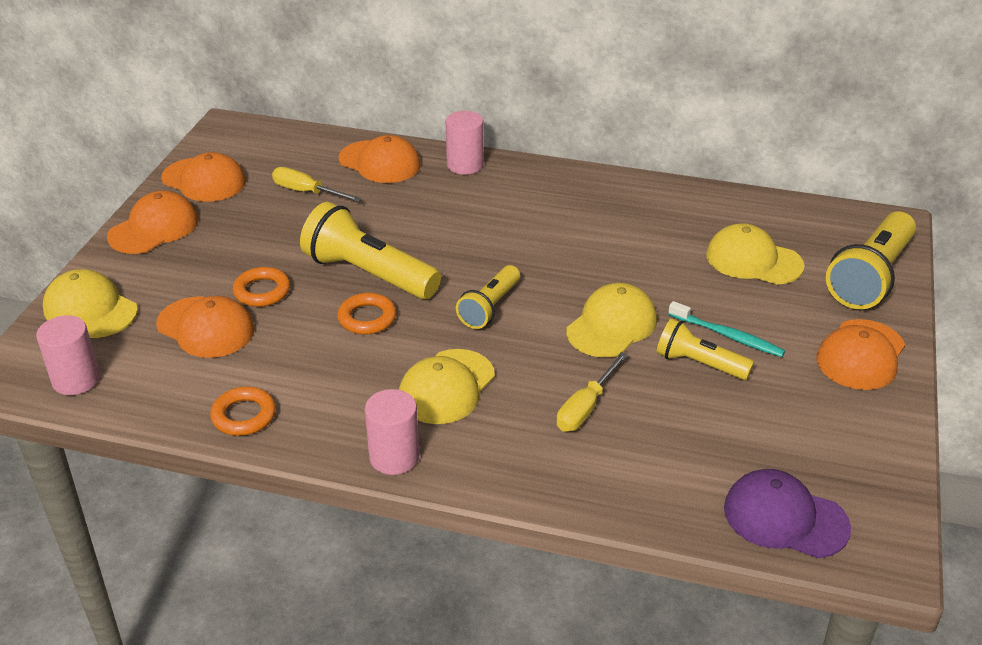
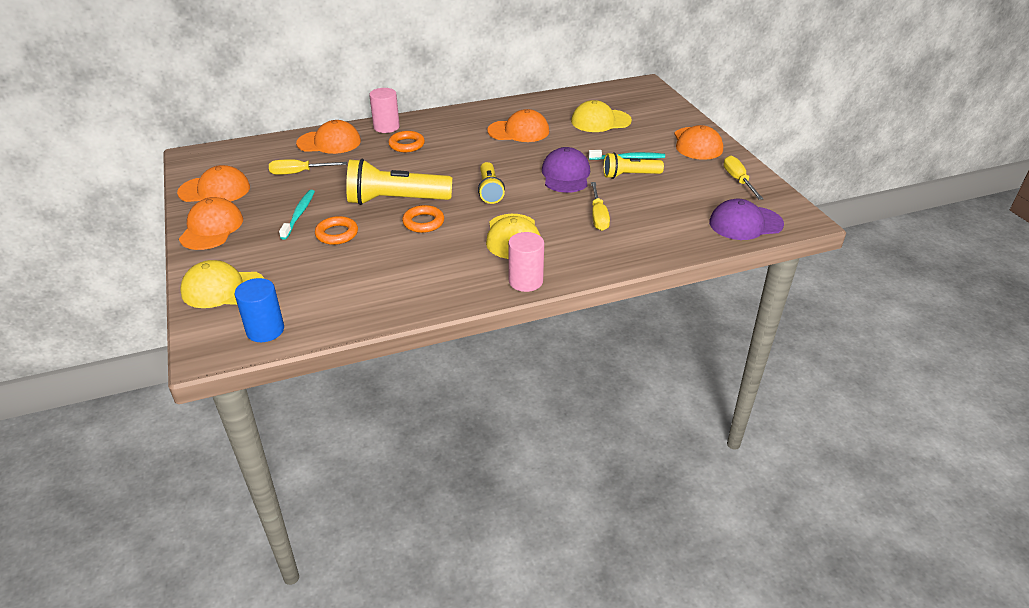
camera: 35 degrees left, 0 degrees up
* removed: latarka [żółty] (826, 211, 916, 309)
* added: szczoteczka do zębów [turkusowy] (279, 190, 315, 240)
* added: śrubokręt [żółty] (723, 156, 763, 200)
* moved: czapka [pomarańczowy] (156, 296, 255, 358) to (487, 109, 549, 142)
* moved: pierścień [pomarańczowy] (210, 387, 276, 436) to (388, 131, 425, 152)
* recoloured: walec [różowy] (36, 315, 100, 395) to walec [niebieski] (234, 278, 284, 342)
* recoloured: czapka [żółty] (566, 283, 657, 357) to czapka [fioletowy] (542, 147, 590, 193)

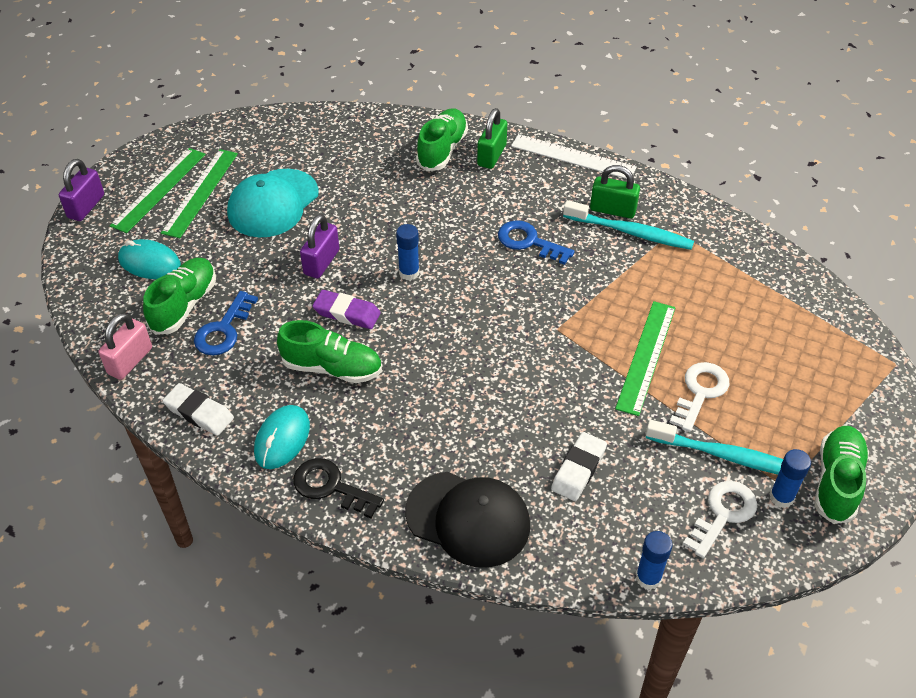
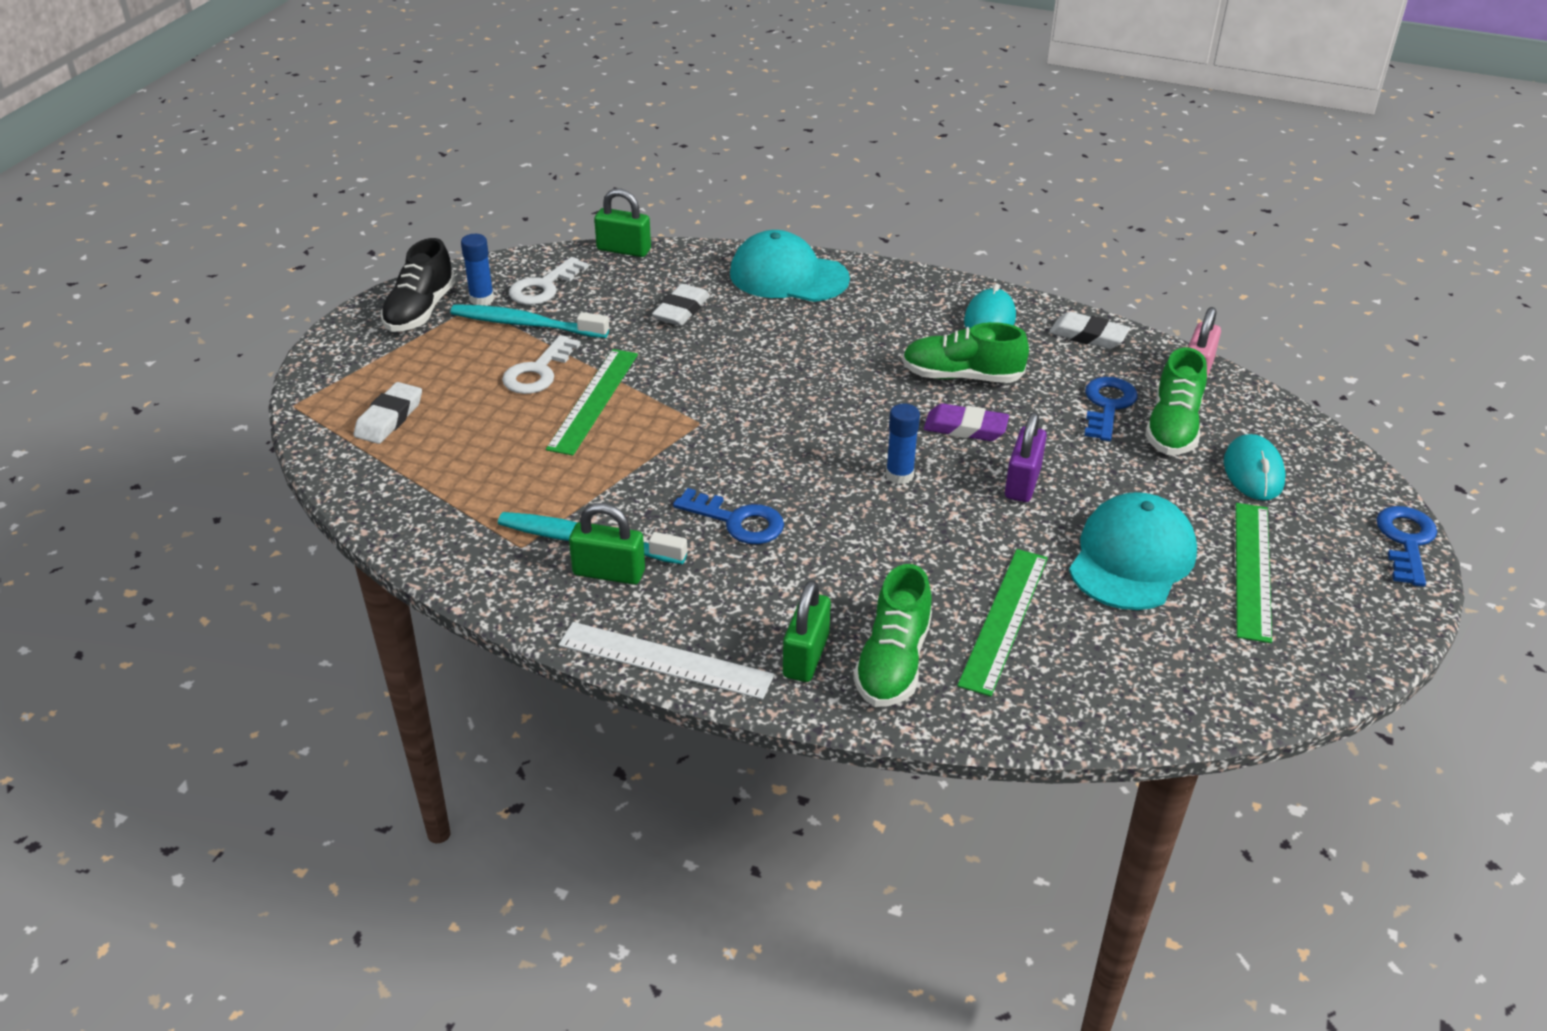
camera: 175 degrees right, 10 degrees down
* removed: klucz [czarny] (293, 458, 384, 518)
* added: gumka do mazania [biały] (354, 382, 422, 444)
* moved: linijka [zielony] (110, 148, 206, 233) to (957, 549, 1048, 697)
* replaced: kłódka [fioletowy] (59, 159, 104, 221) to klucz [niebieski] (1376, 506, 1437, 587)
* replaced: klej w sztyfcie [niebieski] (636, 531, 673, 590) to kłódka [zielony] (594, 188, 651, 257)
* recoloured: czapka [czarny] (405, 472, 530, 568) to czapka [turkusowy] (730, 230, 850, 302)
* recoloured: but [zielony] (815, 426, 869, 524) to but [czarny] (381, 238, 455, 332)
* turned: myszka [turkusowy] (118, 239, 181, 279) = (1224, 434, 1286, 501) 75 degrees clockwise

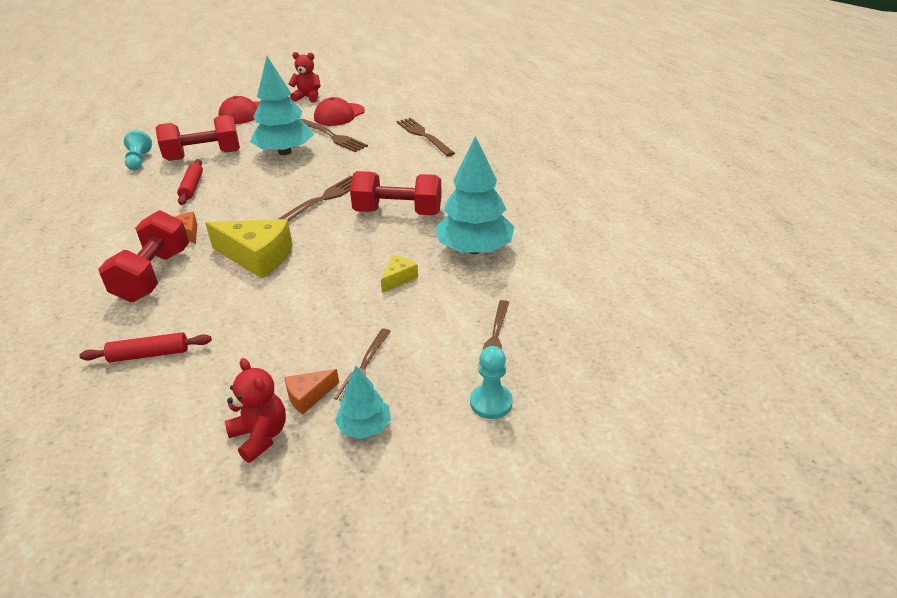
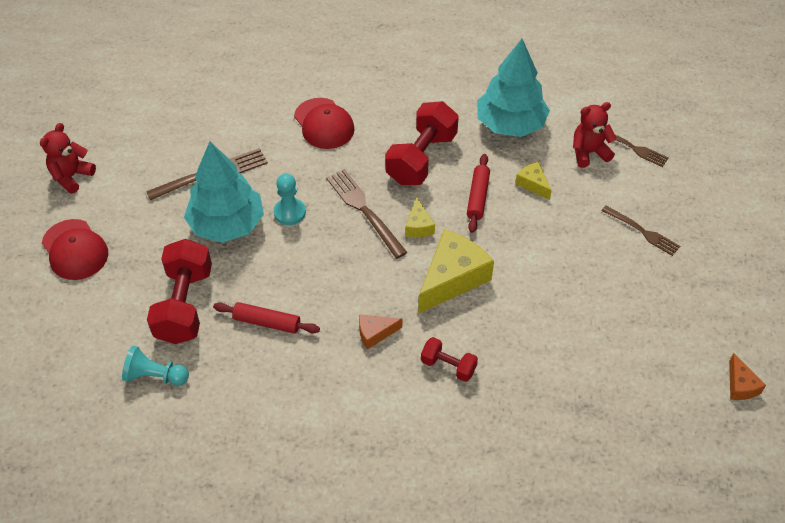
camera: 70 degrees left, 15 degrees up
* removed: drzewko [turkusowy] (335, 366, 391, 439)
* removed: widelec [brązowy] (396, 118, 455, 157)
* added: ser [żółty] (405, 197, 435, 237)
* moved: wałek do ciasta [czerwony] (79, 332, 212, 362) to (467, 154, 490, 233)
* moved: miś [czerwony] (225, 358, 286, 463) to (573, 102, 617, 168)
* moved: ser [pomarańczowy] (285, 369, 339, 414) to (729, 353, 766, 400)
* moved: czapka [czerwony] (314, 97, 365, 126) to (294, 98, 355, 149)
* moved: pionek [turkusowy] (470, 346, 513, 419) to (274, 174, 306, 225)
* resized: hantel [czerwony] (98, 210, 189, 302) = (421, 337, 478, 382) x0.52

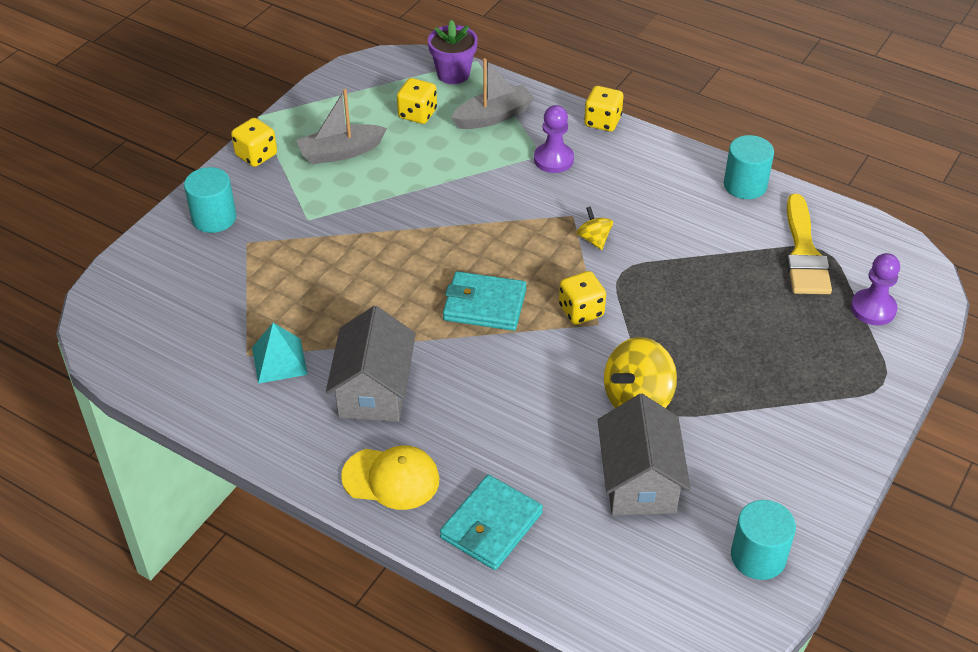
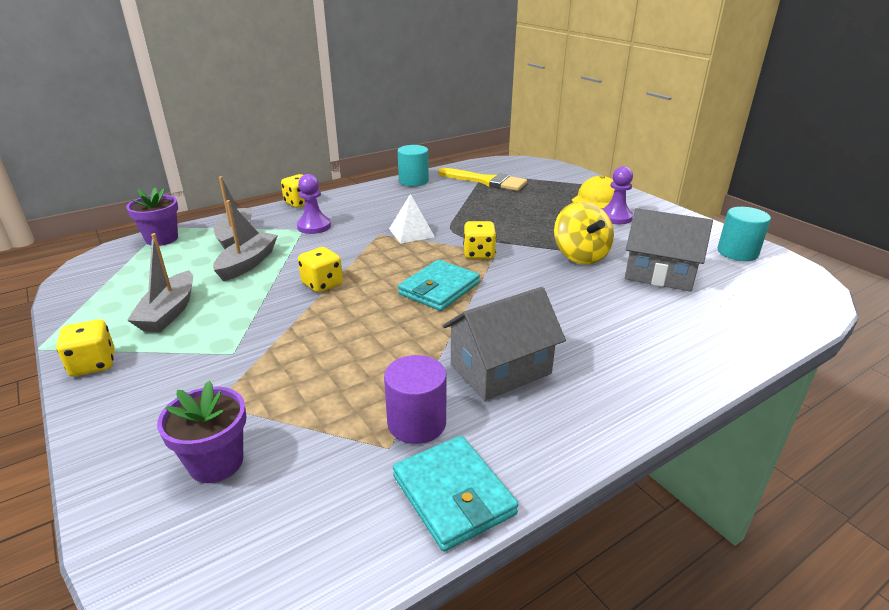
camera: 65 degrees left, 15 degrees down
* removed: walec [turkusowy] (184, 167, 236, 233)
* added: doniczka [fioletowy] (157, 381, 247, 483)
* added: łódka [szary] (213, 200, 278, 281)
* moved: czapka [żółty] (341, 445, 440, 510) to (572, 175, 615, 209)
* moved: kostka do gry [żółty] (397, 78, 437, 124) to (298, 247, 343, 292)
* moved: portfel [turkusowy] (440, 475, 543, 570) to (393, 436, 518, 552)
* moved: pionek [fioletowy] (851, 253, 900, 325) to (602, 166, 633, 224)
* replaced: piramida [turkusowy] (252, 323, 308, 384) to walec [fioletowy] (384, 355, 446, 444)
* replaced: bączek [żółty] (577, 206, 613, 250) to piramida [biały] (389, 194, 435, 244)
* turned: domek [szary] (326, 306, 416, 422) = (443, 287, 566, 401) 60 degrees counterclockwise

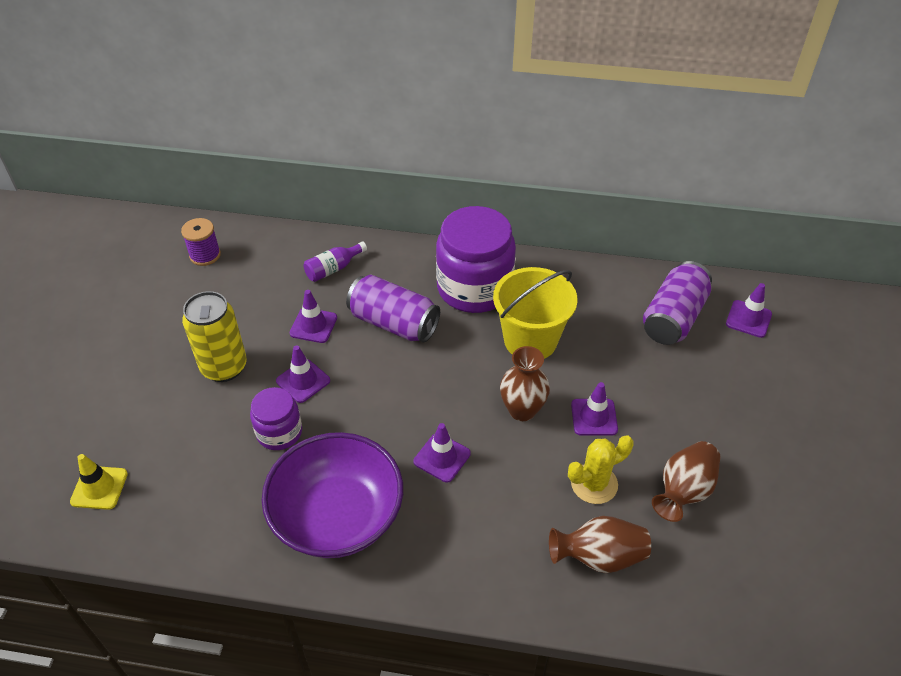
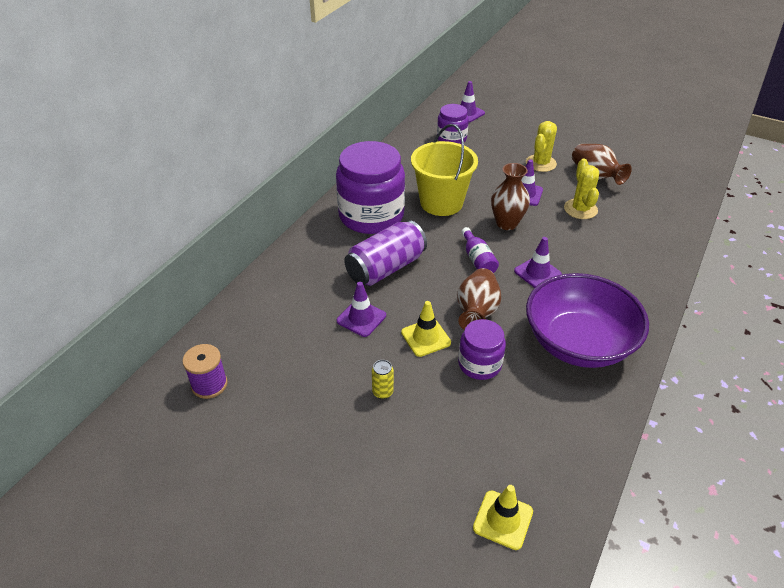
camera: 70 degrees left, 5 degrees down
* added: kaktus [żółty] (526, 121, 557, 172)
* moved: butelka [fioletowy] (304, 241, 367, 282) to (461, 227, 499, 273)
* moved: wazon [brązowy] (549, 516, 651, 573) to (457, 268, 501, 330)
* replaced: puszka [fioletowy] (643, 261, 712, 345) to słoik [fioletowy] (437, 104, 469, 144)
* recoloured: pachołek [fioletowy] (276, 345, 330, 403) to pachołek [żółty] (401, 301, 451, 357)
* resized: puszka [żółty] (182, 291, 247, 382) = (372, 360, 394, 399) x0.43

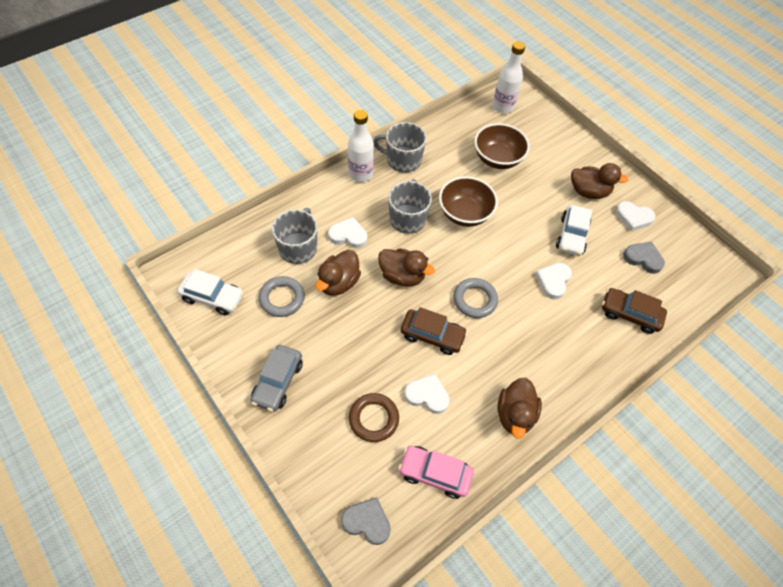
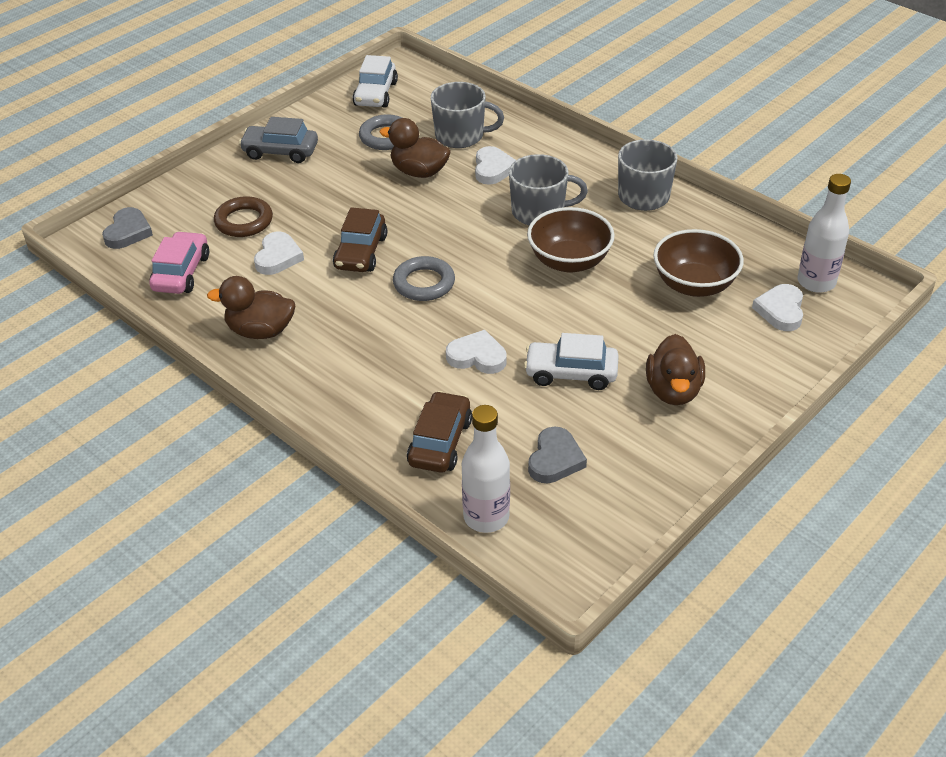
camera: 85 degrees right, 15 degrees down
* removed: kaczka [brązowy] (378, 248, 435, 287)
* moved: butelka [biały] (348, 110, 374, 182) to (462, 405, 510, 533)
* moved: serce [biały] (615, 201, 656, 231) to (752, 284, 803, 331)

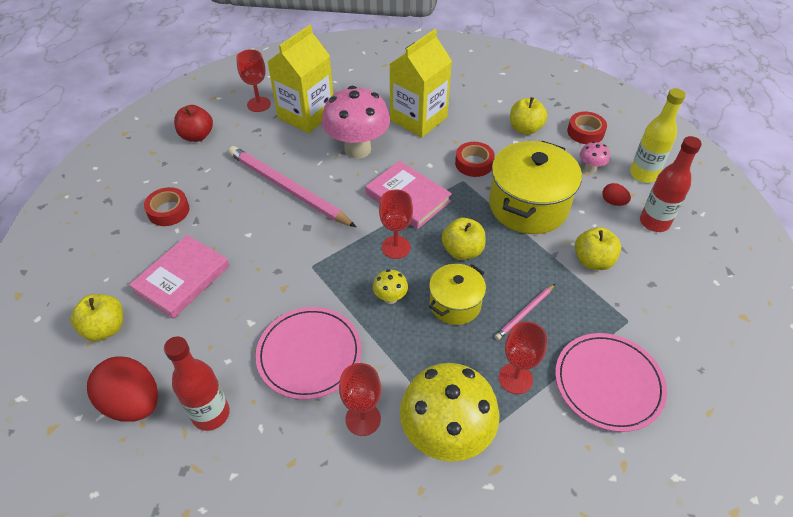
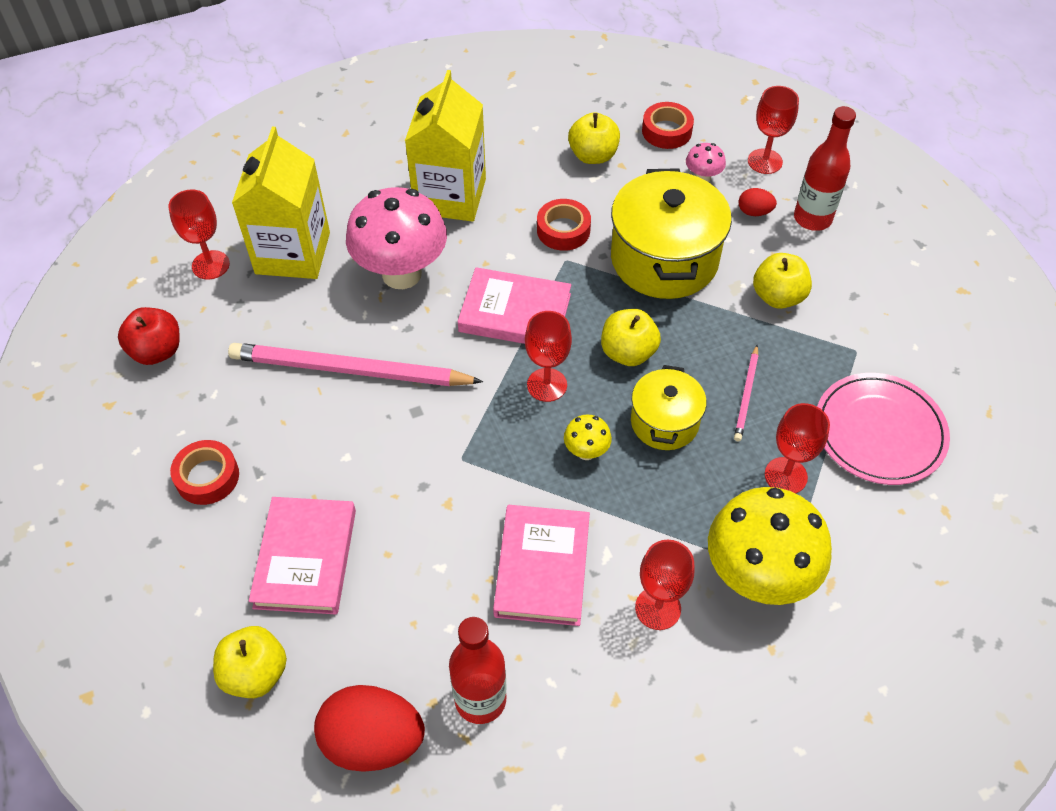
camera: 30 degrees left, 5 degrees up
* replaced: talerz [różowy] (255, 307, 361, 400) to książka [różowy] (493, 505, 590, 626)
* replaced: butelka [żółty] (630, 88, 686, 183) to kielich [czerwony] (748, 86, 799, 174)

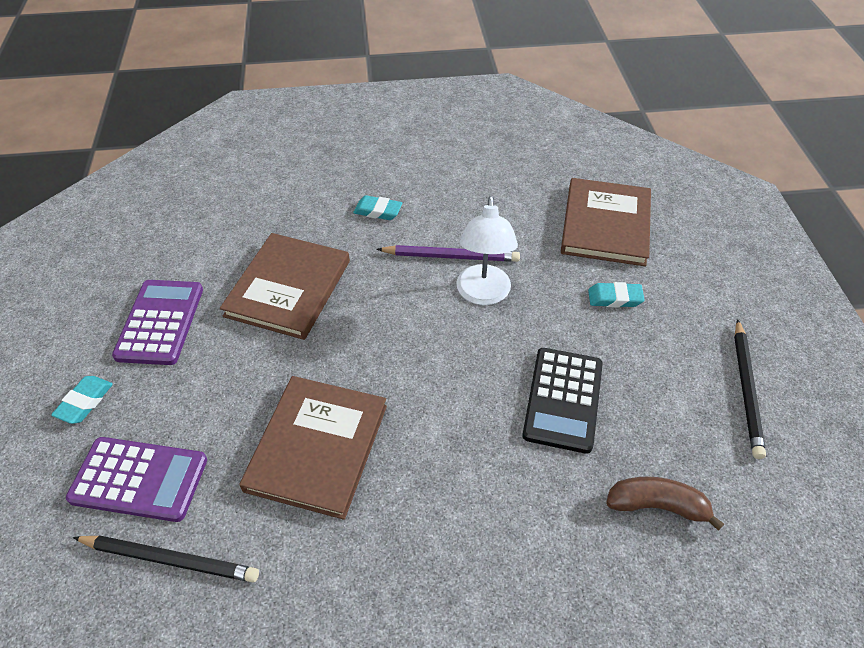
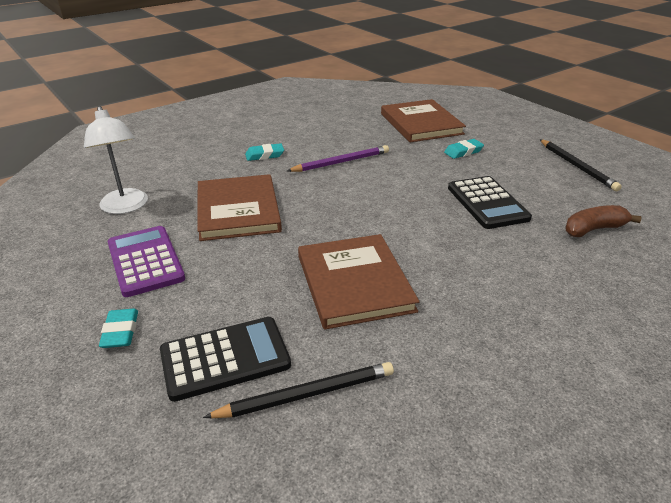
camera: 30 degrees left, 15 degrees down
* moved: lampka [biały] (456, 196, 518, 305) to (84, 106, 148, 214)
* recoloured: kalkulator [fioletowy] (66, 437, 207, 522) to kalkulator [czarny] (160, 317, 291, 402)

